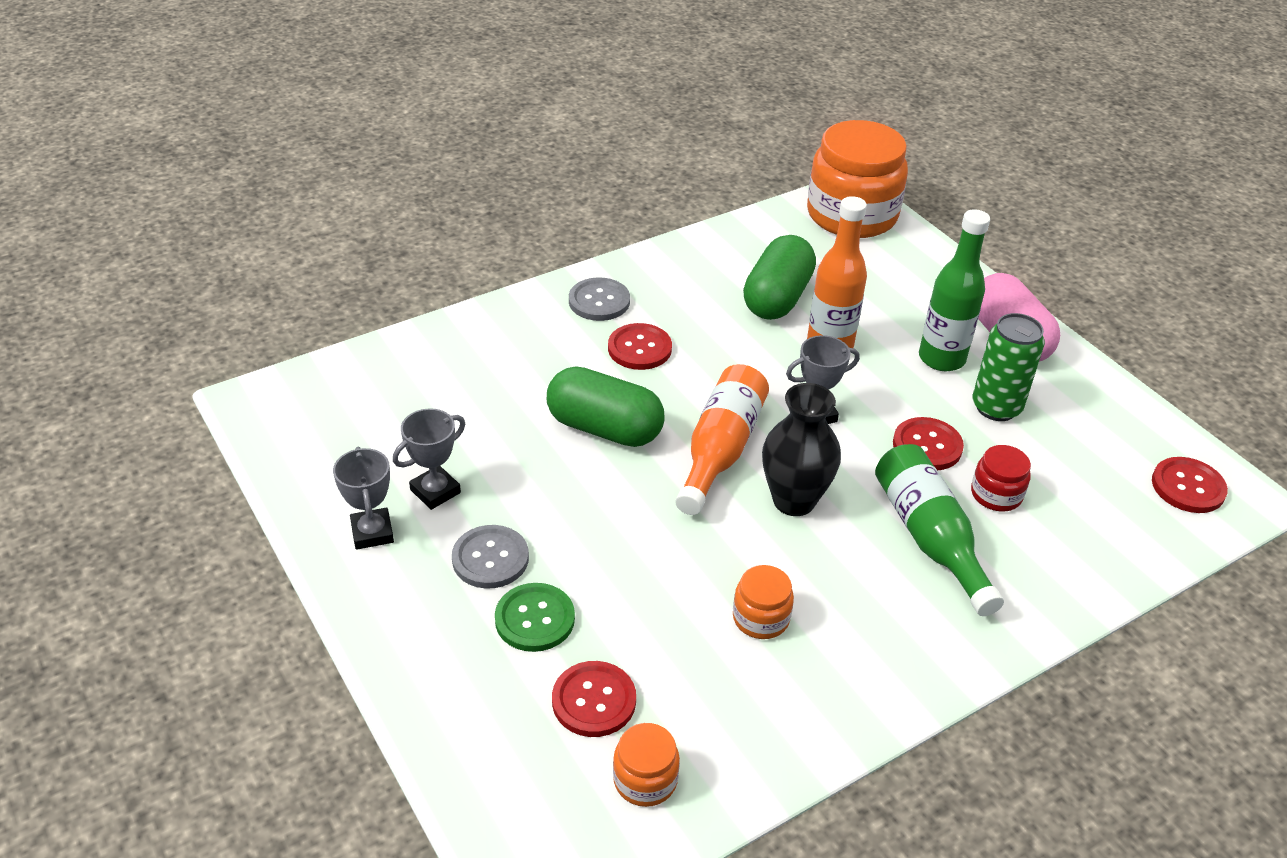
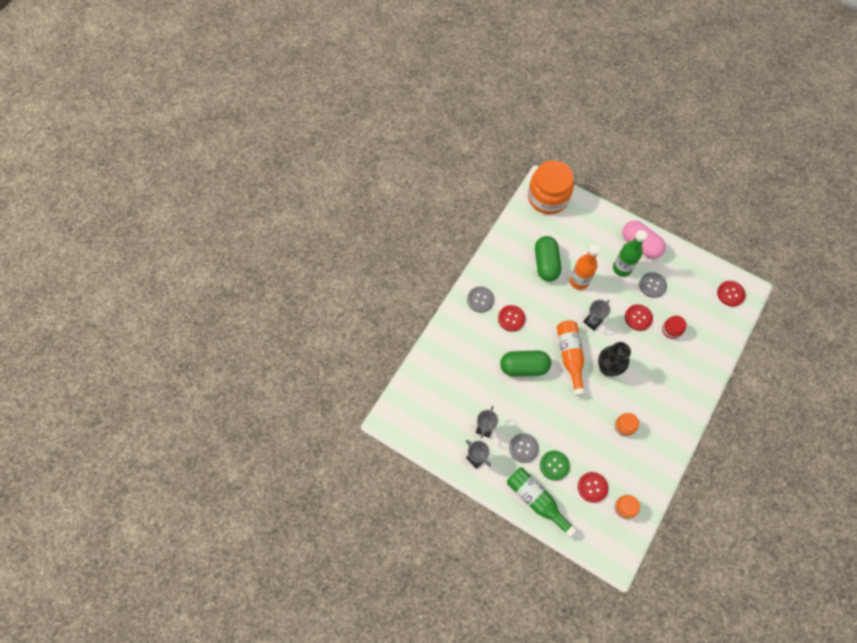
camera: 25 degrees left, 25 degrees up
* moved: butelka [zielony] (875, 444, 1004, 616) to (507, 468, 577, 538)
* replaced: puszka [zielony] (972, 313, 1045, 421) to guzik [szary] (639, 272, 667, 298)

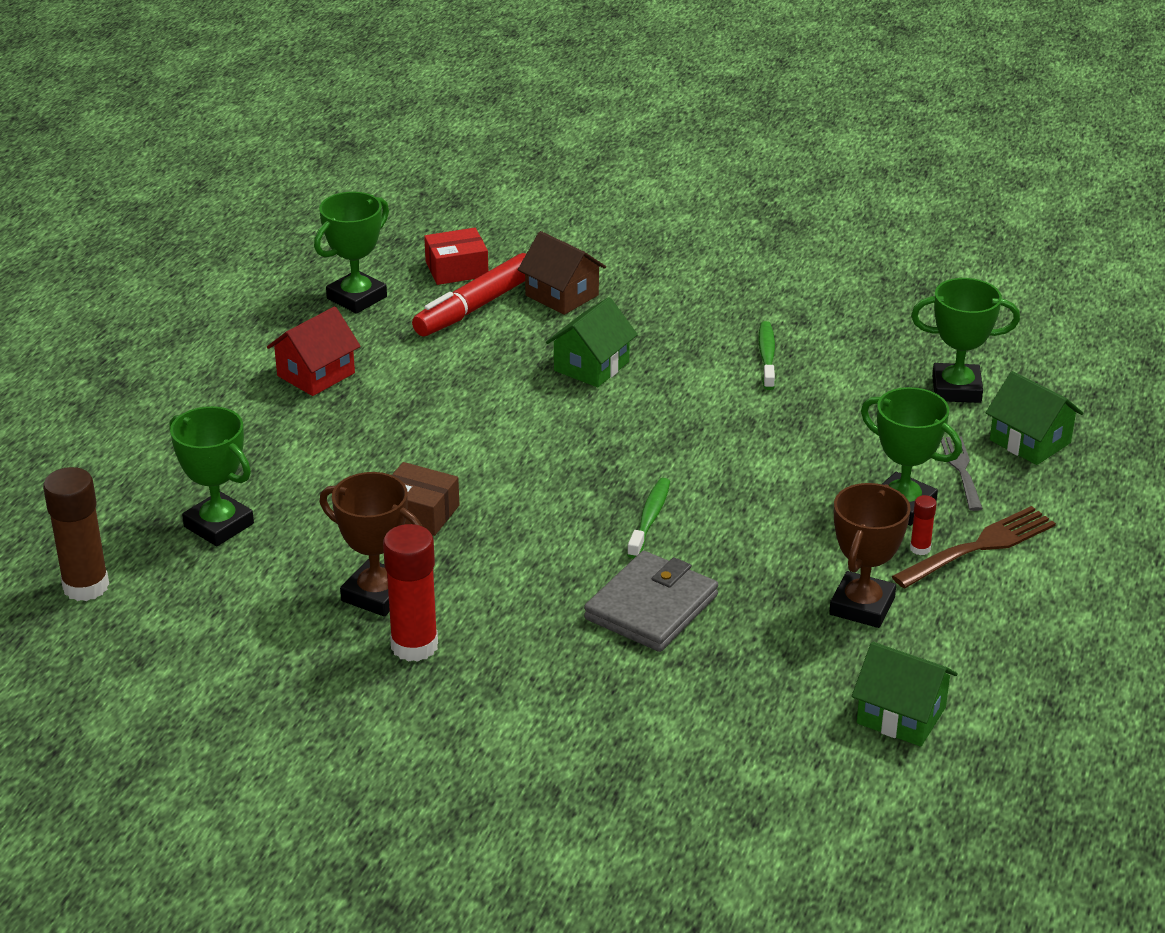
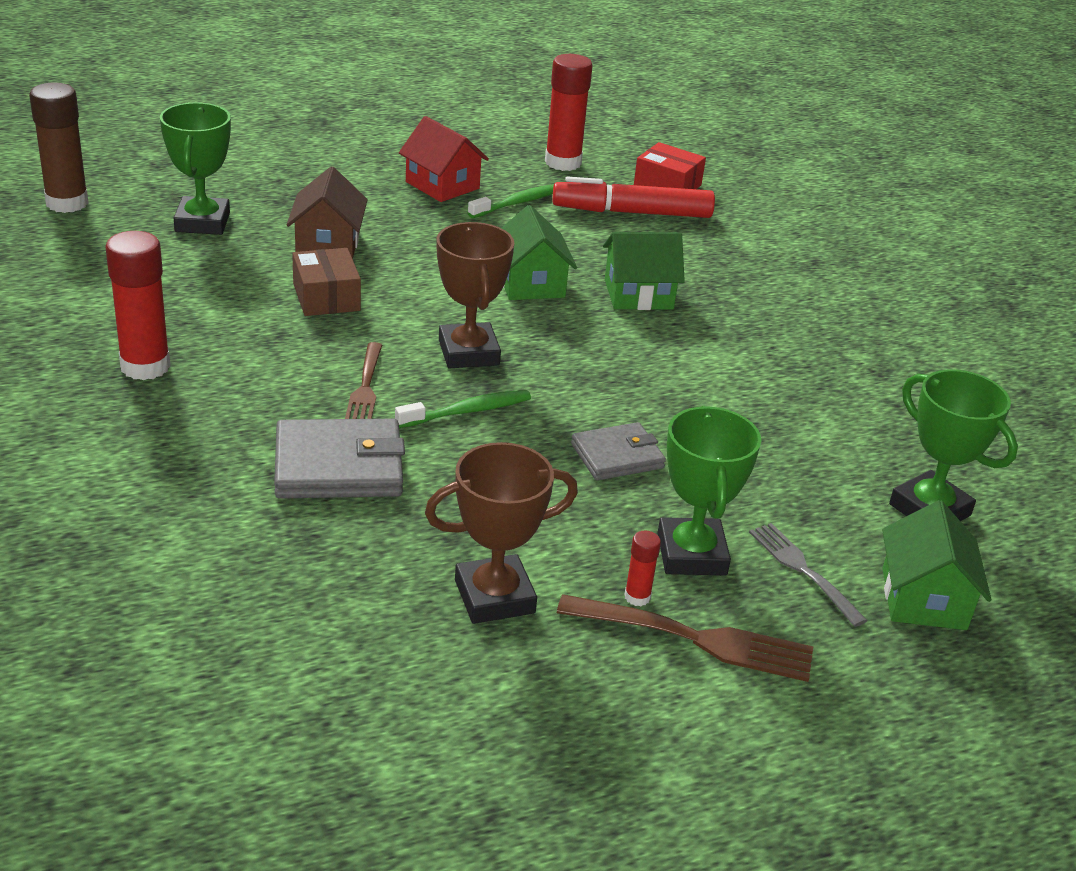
camera: 45 degrees right, 0 degrees up
* added: widelec [brązowy] (345, 342, 382, 419)
* added: portfel [szary] (571, 422, 666, 481)
* moved: puchar [brązowy] (320, 472, 422, 617) to (437, 222, 514, 369)
* moved: domek [brązowy] (518, 231, 606, 315) to (287, 167, 368, 259)
* moved: szczoteczka do zębów [zielony] (758, 321, 775, 390) to (468, 184, 554, 218)
* moved: domek [zielony] (852, 642, 958, 747) to (502, 205, 577, 300)
* replaced: puchar [zielony] (314, 192, 389, 314) to klej w sztyfcie [czerwony] (545, 54, 593, 171)
* turned: domek [czerwony] (267, 306, 361, 396) = (399, 116, 489, 202) 45 degrees clockwise
* turned: widelec [szary] (941, 437, 983, 511) = (749, 523, 868, 627) 75 degrees counterclockwise

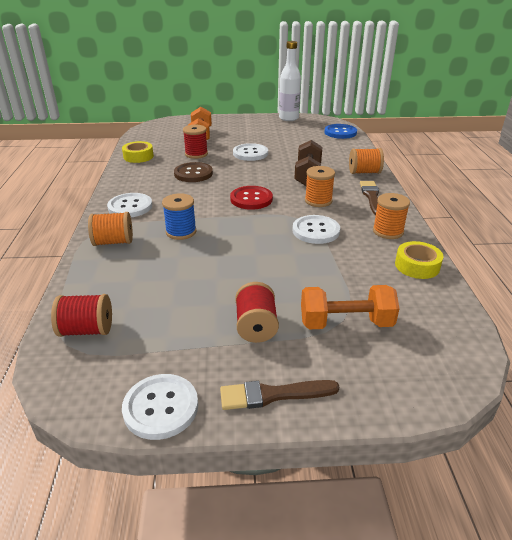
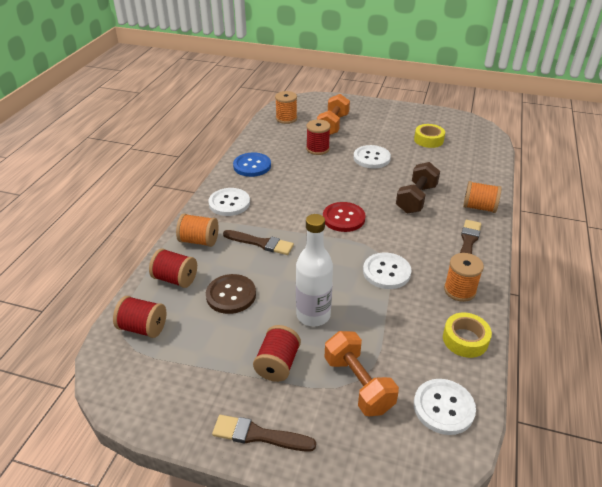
camera: 20 degrees right, 5 degrees up
* added: szpulka [czerwony] (149, 248, 197, 288)
* moved: taśma klejąca [żółty] (122, 141, 154, 163) to (414, 124, 445, 148)
* moved: guzik [biały] (122, 374, 198, 440) to (414, 379, 476, 435)
* moved: guzik [brązowy] (174, 162, 213, 182) to (206, 274, 256, 314)
* moved: butelka [biały] (279, 41, 301, 121) to (296, 214, 333, 326)
* moved: szpulka [pomarańczowy] (305, 166, 335, 207) to (275, 91, 297, 124)
* moved: guzik [niebieski] (324, 124, 357, 139) to (233, 153, 271, 177)
* replaced: szpulka [niebieski] (162, 193, 196, 240) to pędzel [brązowy] (223, 230, 294, 255)
* turned: hantel [pomarańczowy] (301, 285, 400, 329) = (324, 331, 399, 417) 45 degrees clockwise

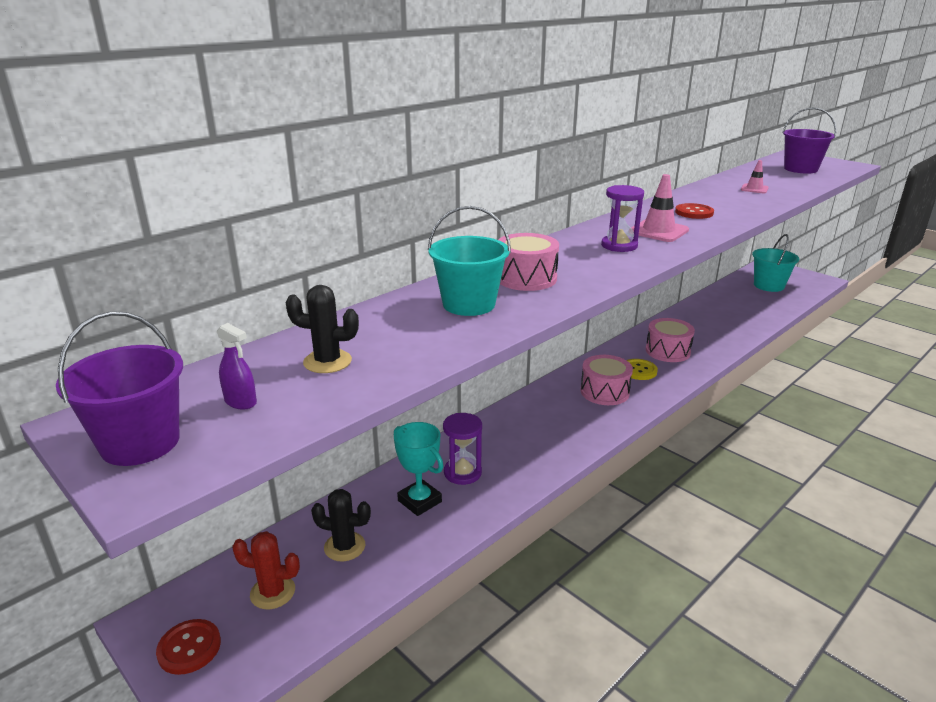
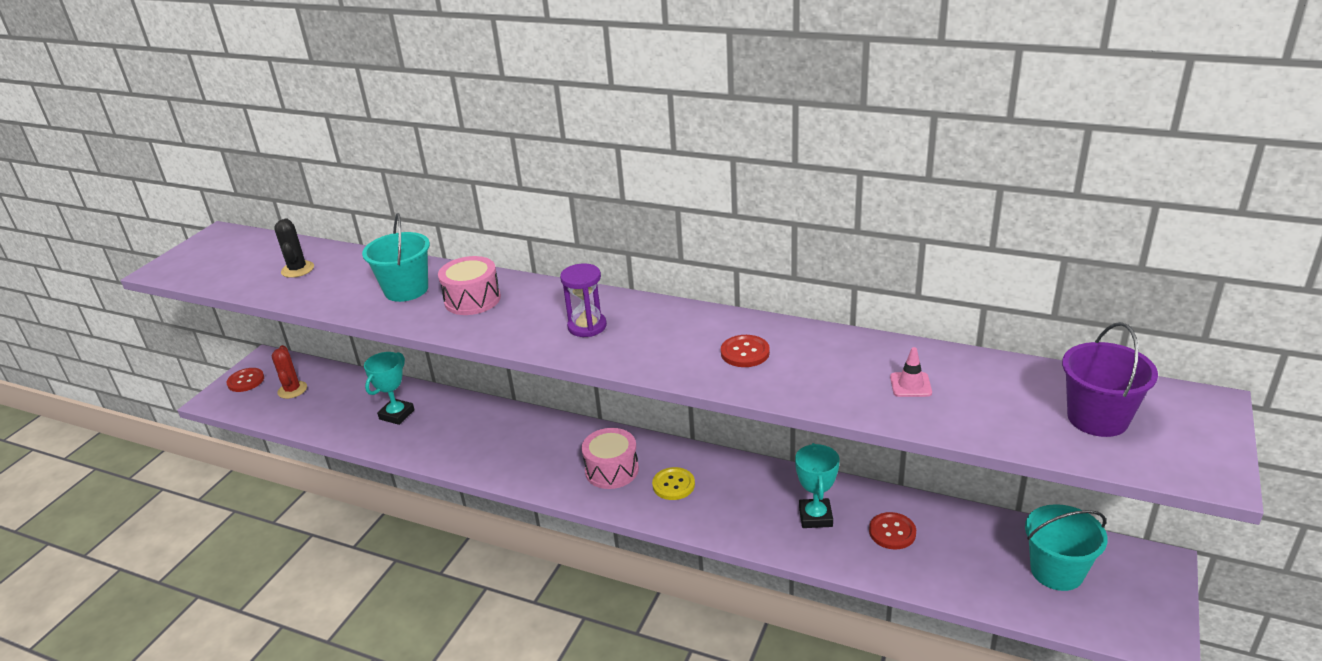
camera: 70 degrees right, 5 degrees up
* removed: wiadro [fioletowy] (56, 311, 183, 466)
* removed: spryskiwacz [fioletowy] (217, 323, 257, 410)
* removed: kaktus [czarny] (311, 489, 371, 561)
* removed: klepsydra [fioletowy] (443, 413, 482, 485)
* removed: pachołek [różowy] (631, 174, 689, 242)
* removed: bęben [różowy] (646, 318, 695, 362)
* added: puchar [turkusowy] (795, 443, 840, 528)
* added: guzik [czerwony] (869, 512, 916, 549)

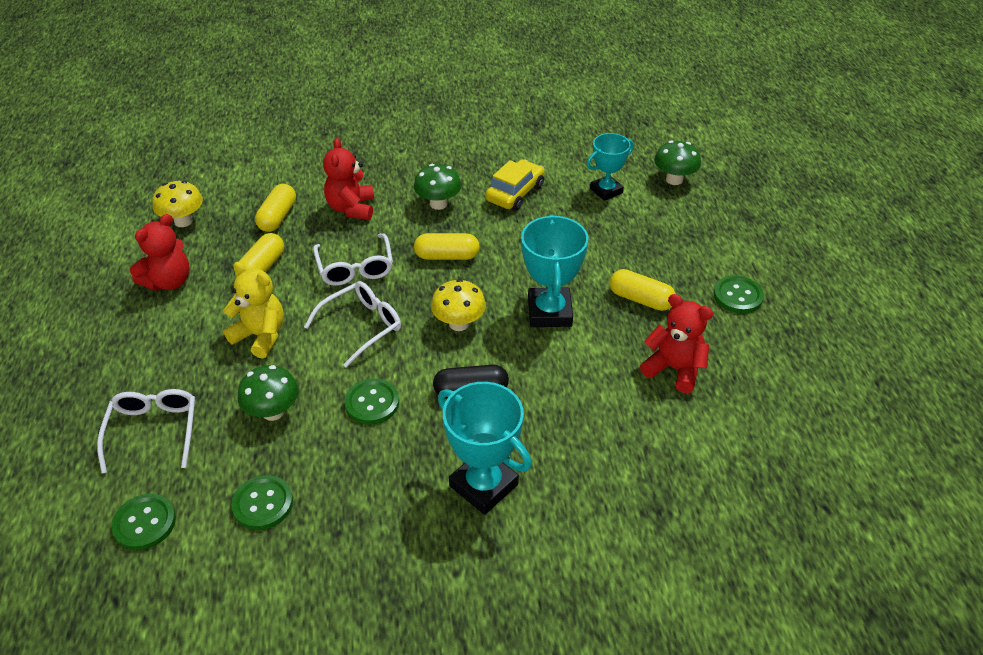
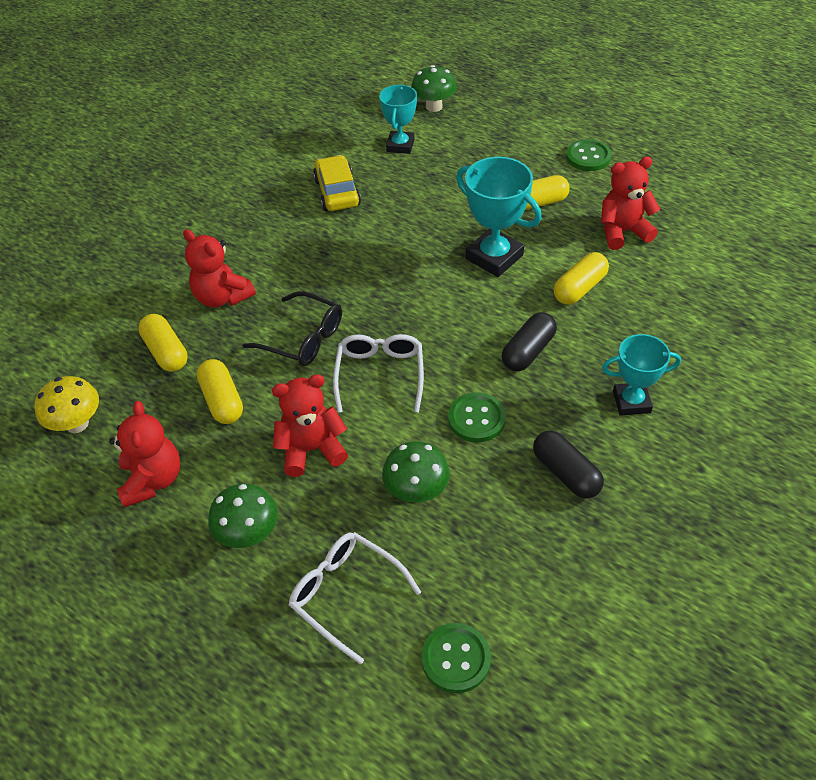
camera: 45 degrees left, 5 degrees up
* removed: guzik [zielony] (231, 475, 293, 530)
* removed: grzyb [żółty] (431, 279, 486, 331)
* added: kapsułka [czarny] (533, 431, 604, 498)
* moved: grzyb [zielony] (414, 164, 462, 210) to (208, 484, 278, 548)
* moved: kapsułka [żółty] (414, 233, 480, 260) to (554, 252, 609, 305)
* recoloured: miś [żółty] (223, 262, 284, 359) to miś [czerwony] (272, 374, 348, 477)
* recoloured: okulary [biały] (313, 234, 393, 286) to okulary [czarny] (242, 291, 342, 366)
* resized: puchar [turkusowy] (438, 382, 532, 515) = (602, 334, 681, 416) x0.66

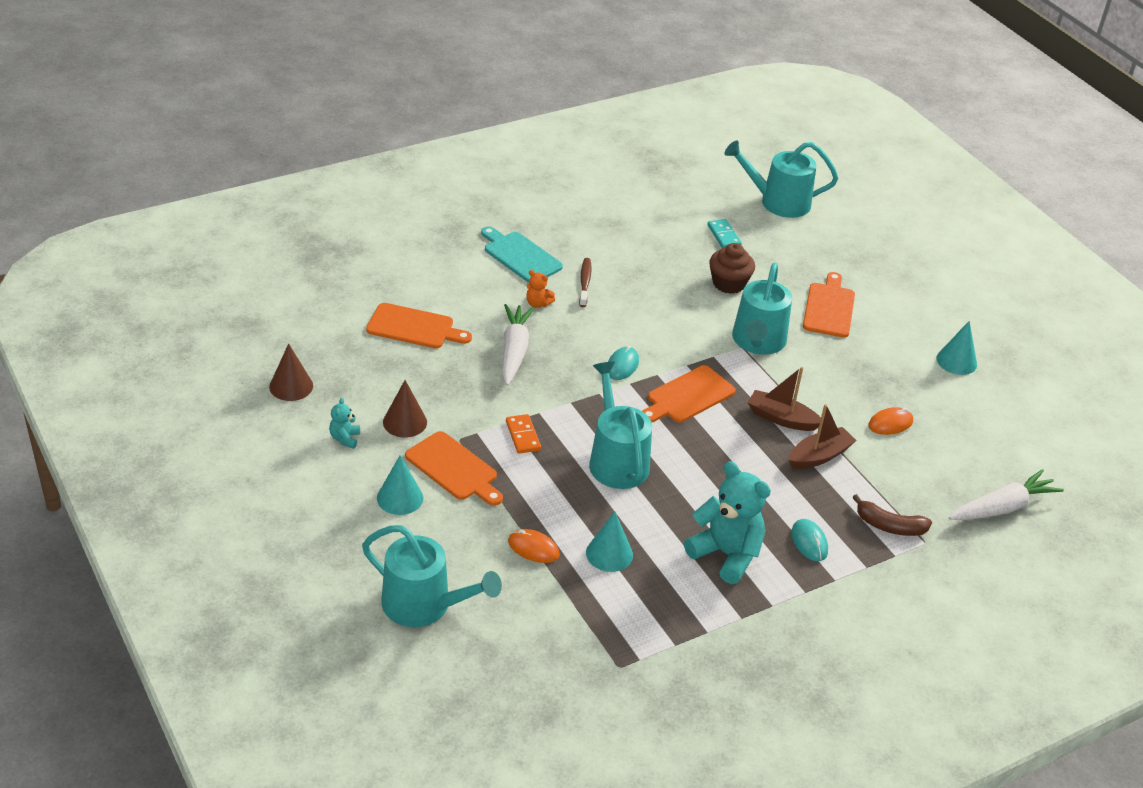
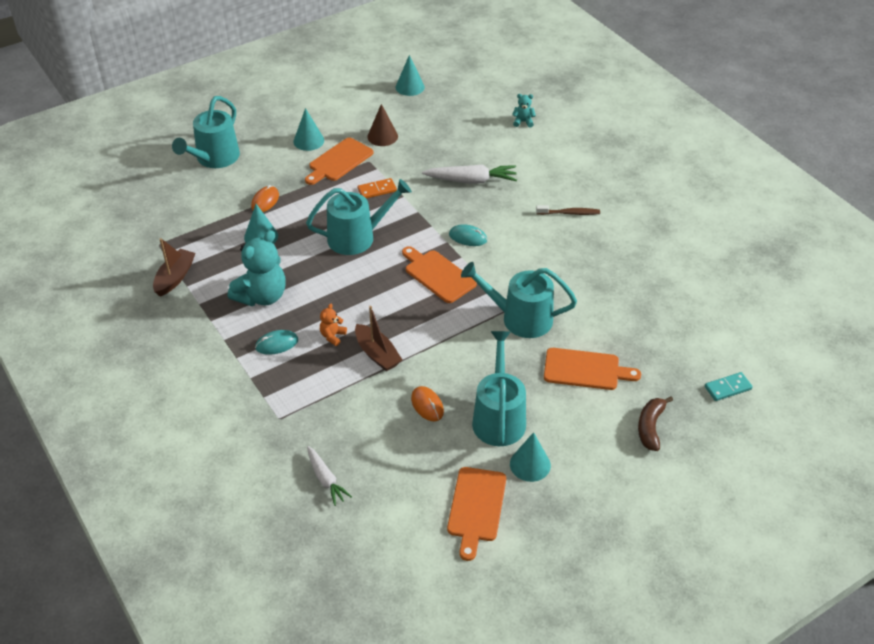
camera: 90 degrees right, 5 degrees up
* removed: deska do krojenia [turkusowy] (481, 226, 563, 283)
* removed: muffinka [brązowy] (709, 243, 755, 294)
* moved: miś [turkusowy] (329, 398, 360, 449) to (512, 94, 536, 128)
* moved: deska do krojenia [pomarańczowy] (366, 303, 472, 348) to (447, 467, 506, 561)
* moved: miś [pomarańczowy] (526, 270, 555, 308) to (320, 304, 347, 346)
* moved: kostka domina [turkusowy] (707, 219, 742, 248) to (705, 372, 753, 401)
* moved: konewka [turkusowy] (724, 140, 838, 218) to (472, 331, 526, 446)
* moved: łódka [brązowy] (748, 367, 821, 431) to (153, 238, 196, 297)
* moved: banan [brązowy] (852, 494, 932, 536) to (638, 396, 673, 451)
* recoloured: stożek [brązowy] (269, 344, 313, 401) to stożek [turkusowy] (396, 55, 425, 96)
* resized: marchewka [biały] (949, 469, 1064, 520) = (307, 446, 352, 506) x0.64

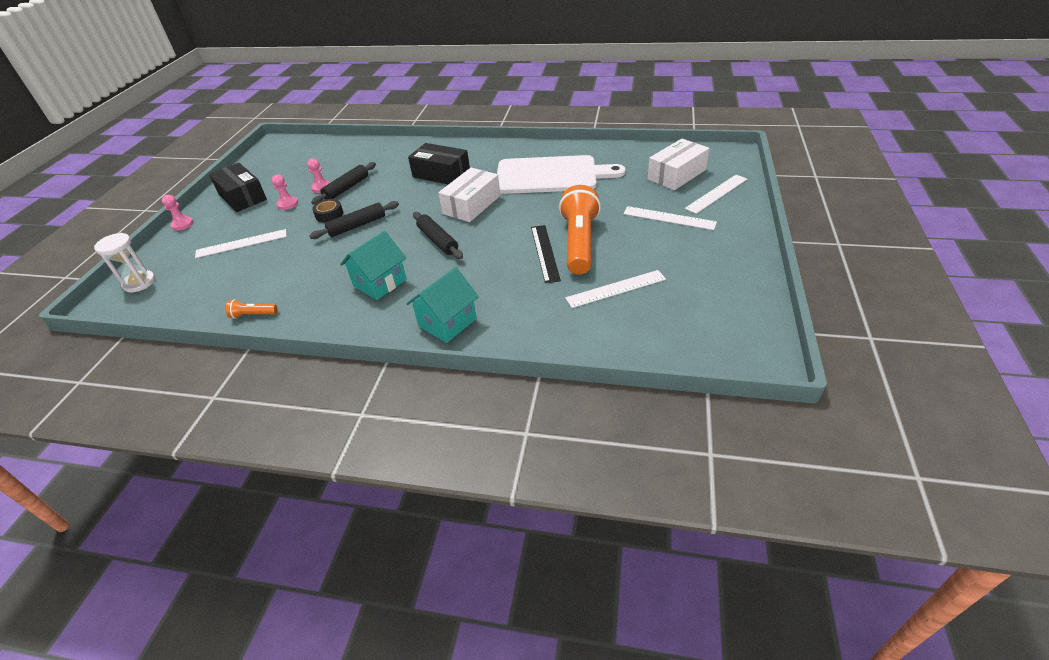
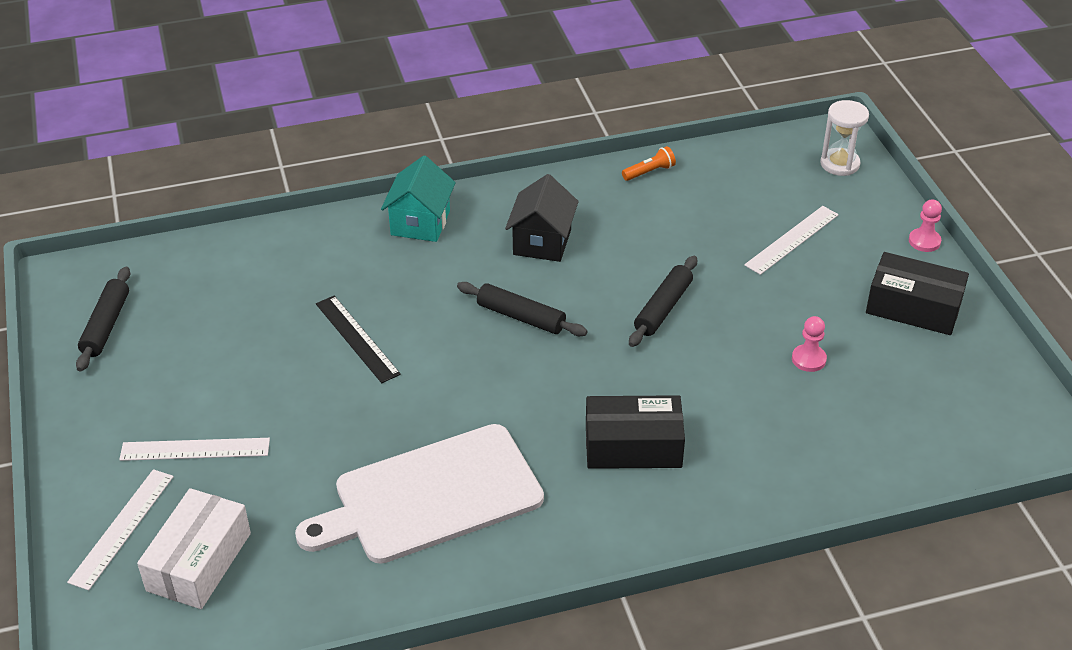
camera: 150 degrees right, 0 degrees up
* removed: pionek [różowy] (272, 174, 298, 210)
* removed: taśma klejąca [czarny] (312, 199, 343, 223)
* removed: pudełko [biały] (438, 168, 500, 222)
* removed: latarka [pomarańczowy] (559, 185, 601, 275)
* removed: linijka [biały] (565, 270, 666, 308)
* moved: wałek do ciasta [czarny] (311, 162, 376, 205) to (76, 267, 130, 372)
* recoloured: domek [turkusowy] (340, 231, 407, 300) to domek [czarny] (505, 174, 579, 262)

